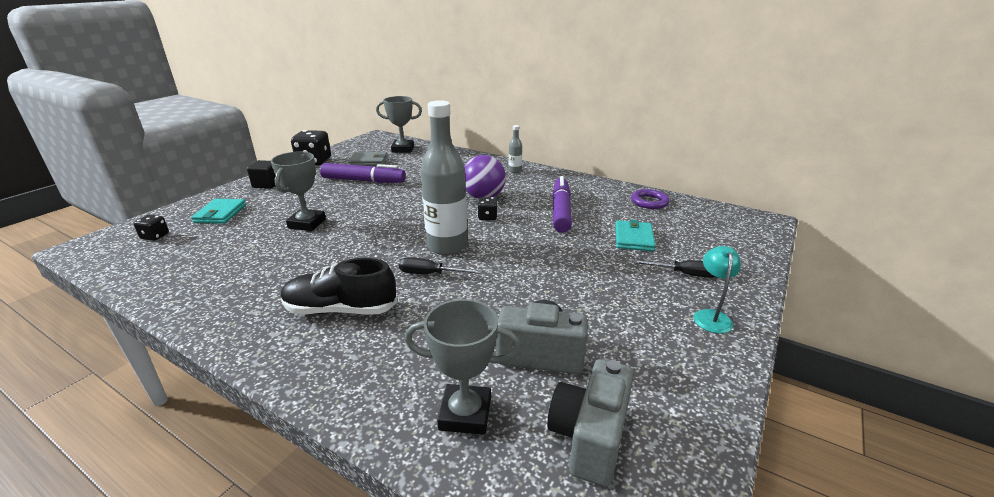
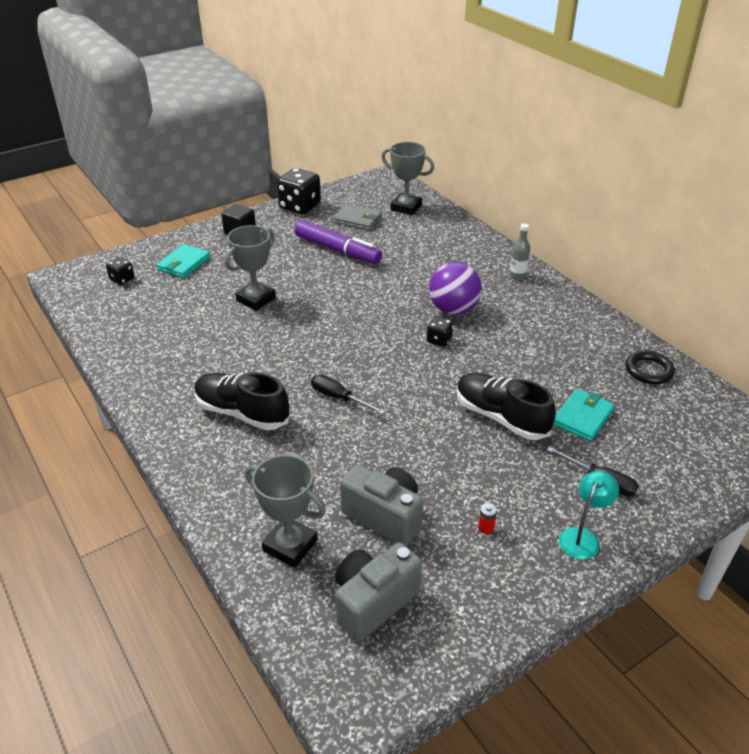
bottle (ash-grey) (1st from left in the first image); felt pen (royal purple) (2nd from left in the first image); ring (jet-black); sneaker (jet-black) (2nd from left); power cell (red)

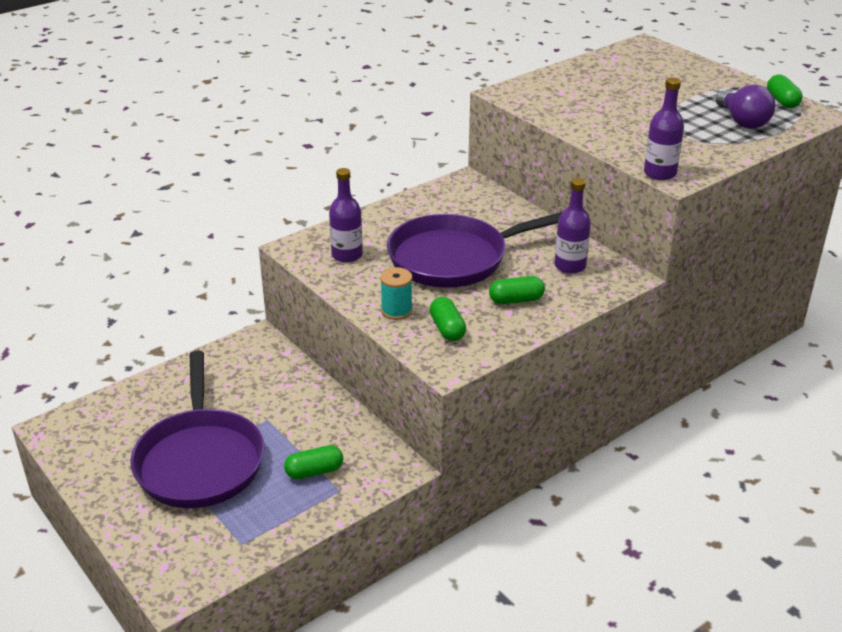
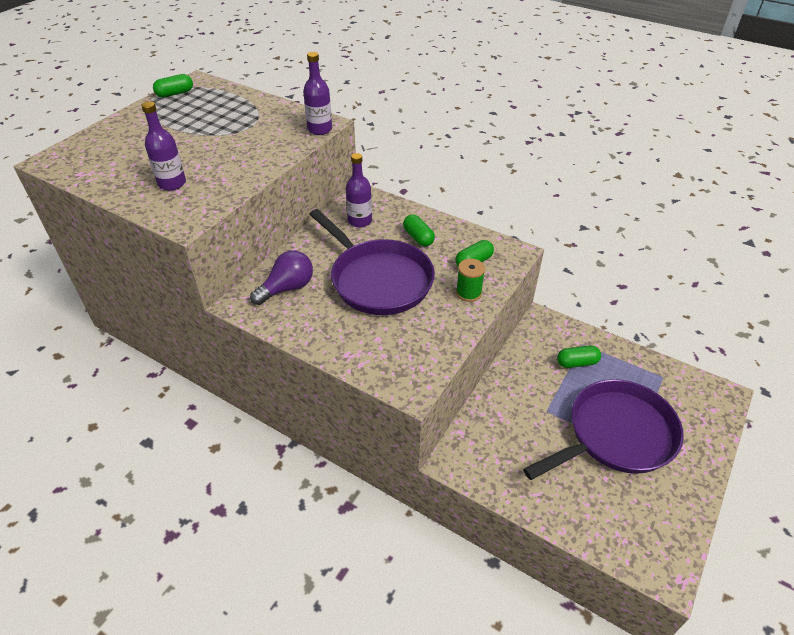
capsule (green) (4th from left); bottle (royal purple) (1st from left); reel of thread (green); lightbulb (royal purple)

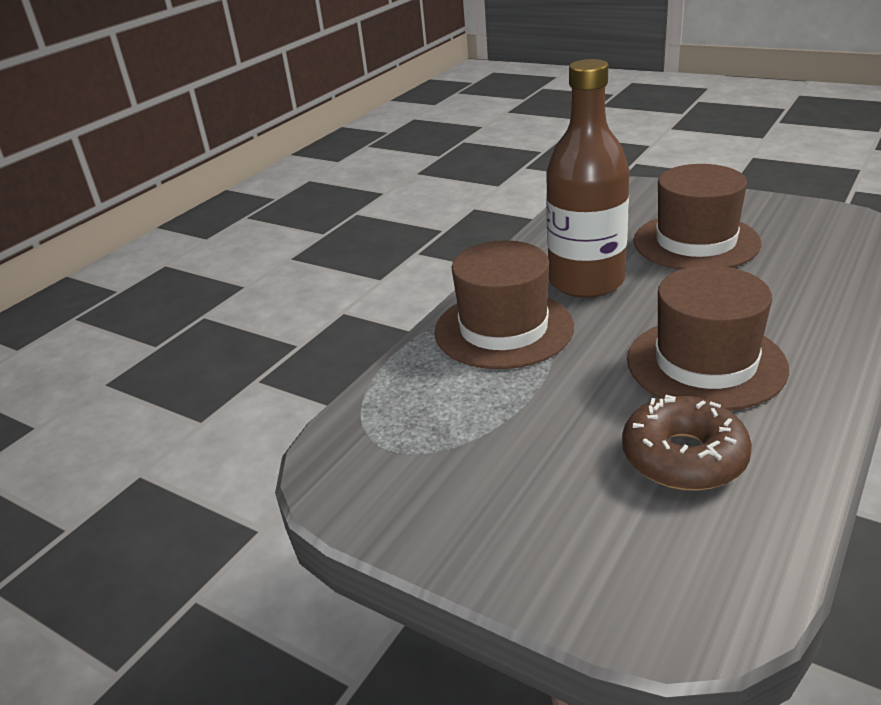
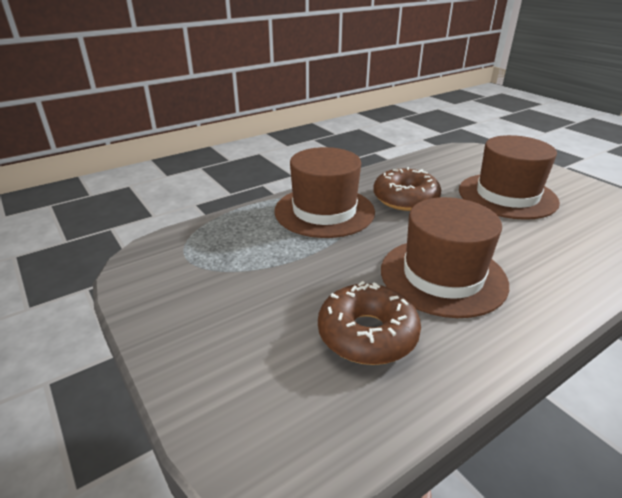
glazed donut (dark brown) (2nd from left)

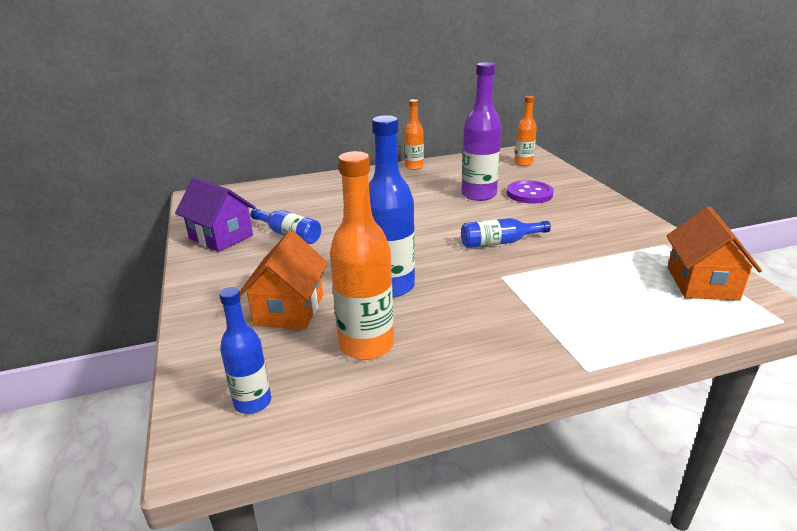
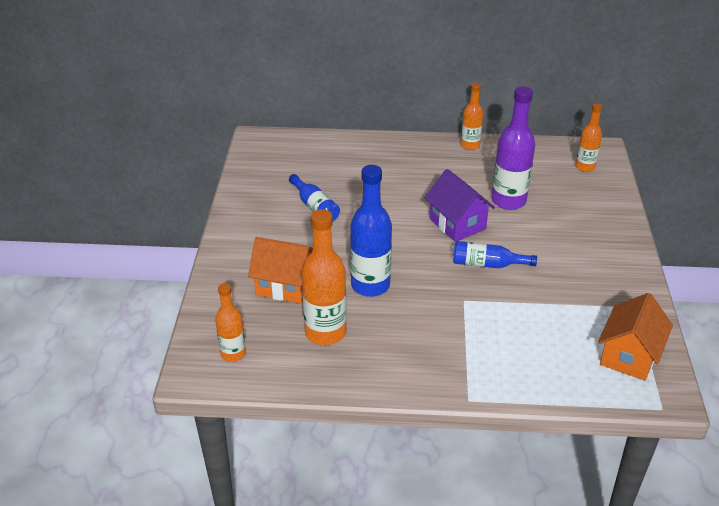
toy house (royal purple); bottle (orange-coloured) (1st from left); toy house (orange-coloured) (1st from left); sewing button (royal purple)

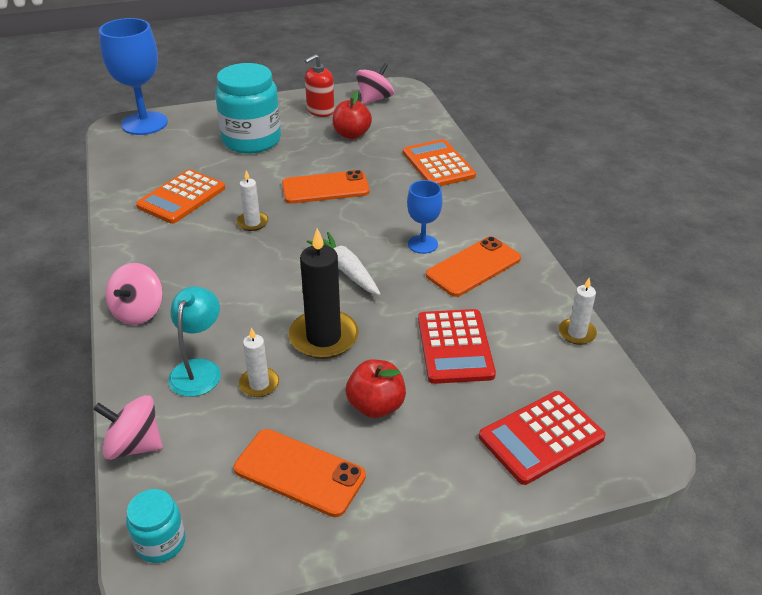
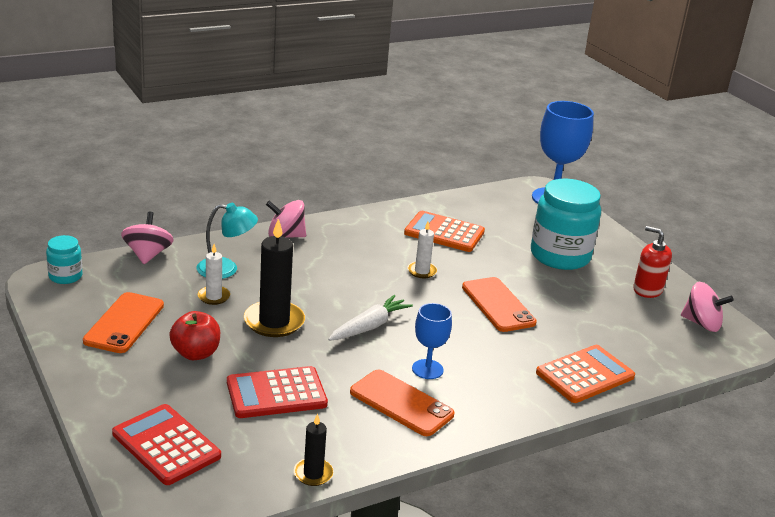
apple (red) (1st from left in the first image); wax candle (jet-black) (2nd from left)

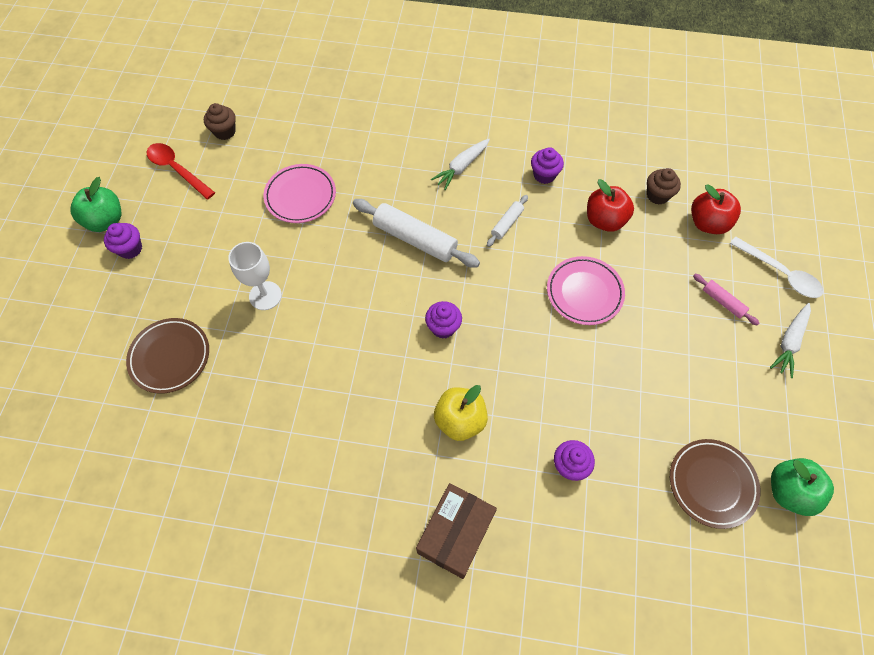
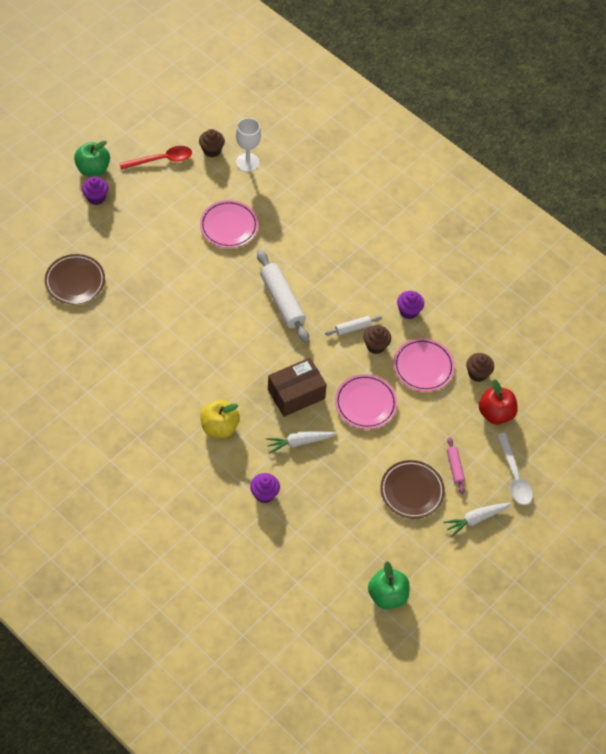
teaspoon (red); goblet (snow-white); parcel (dark brown); muffin (royal purple) (2nd from left in the first image); carrot (snow-white) (1st from left); plate (pink) (3rd from left); plate (dark brown) (2nd from left); muffin (dark brown) (2nd from left)

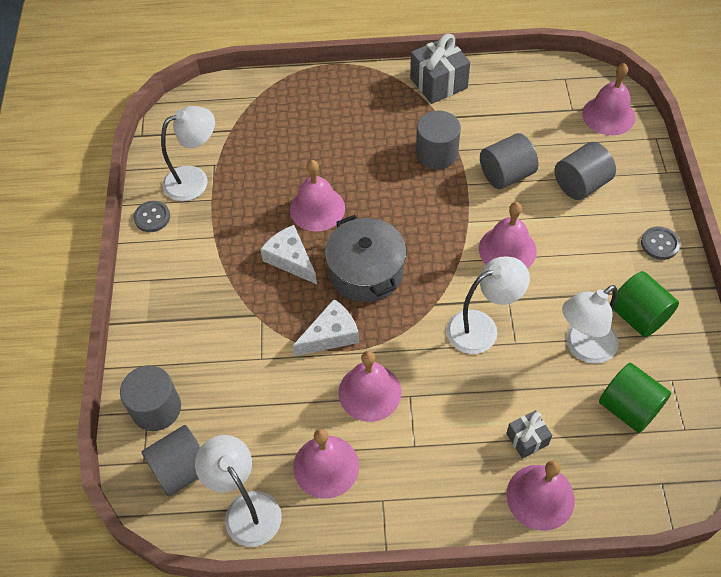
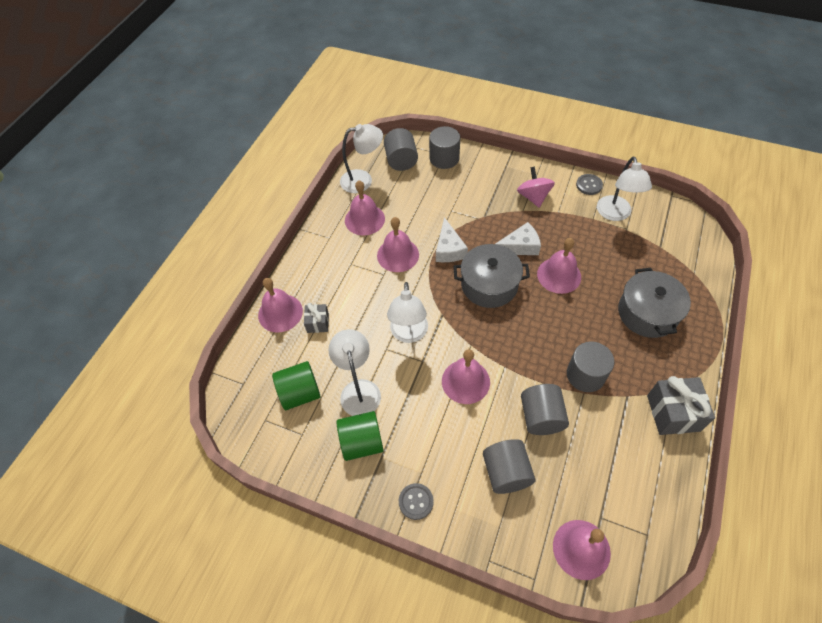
spinning top (pink); stockpot (ash-grey) (2nd from left)

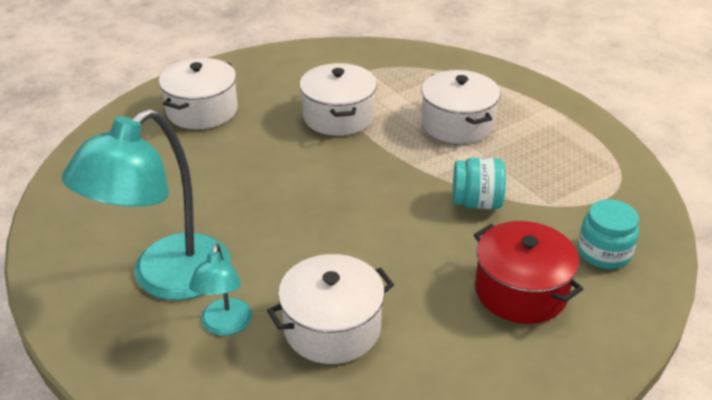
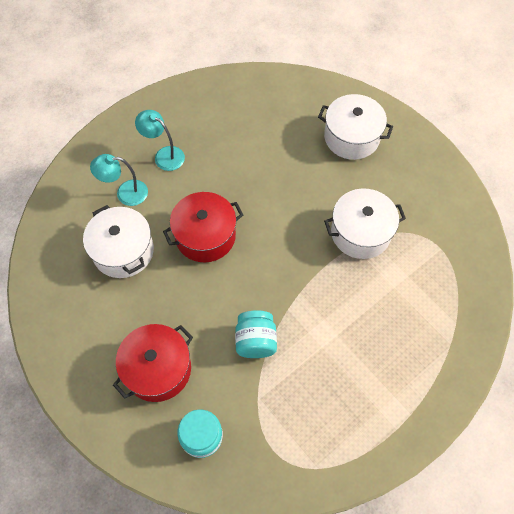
reading lamp (turquoise) (2nd from left); stockpot (snow-white) (4th from left in the first image); stockpot (red) (2nd from left)

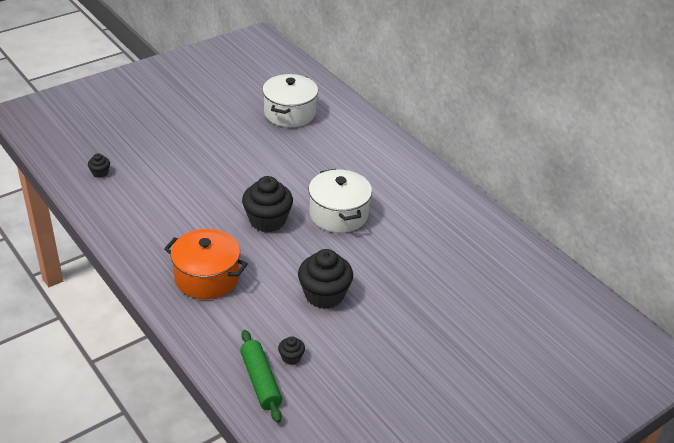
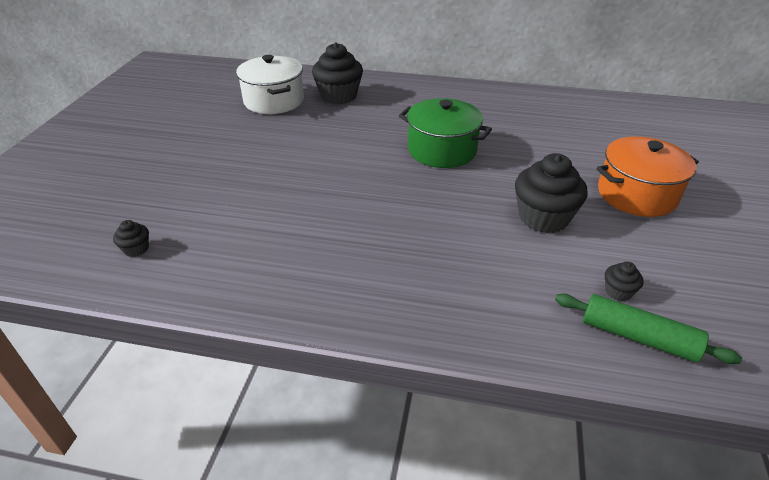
stockpot (orange-coloured); muffin (jet-black) (2nd from left); stockpot (green)

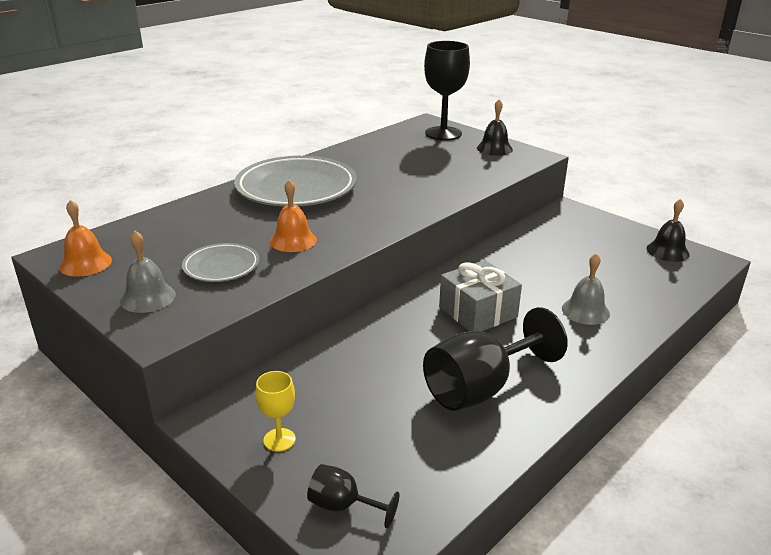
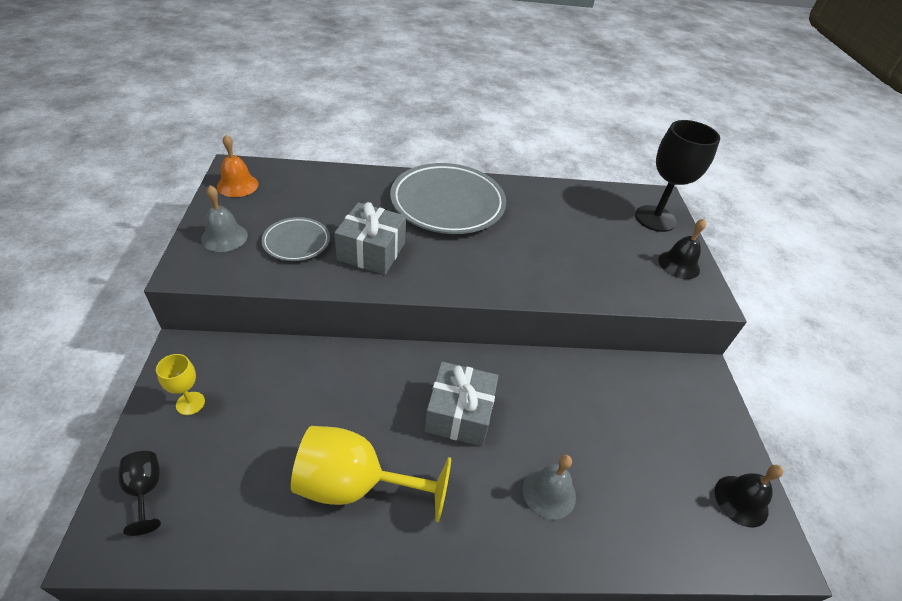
present (ash-grey) (1st from left); goblet (golden) (2nd from left)

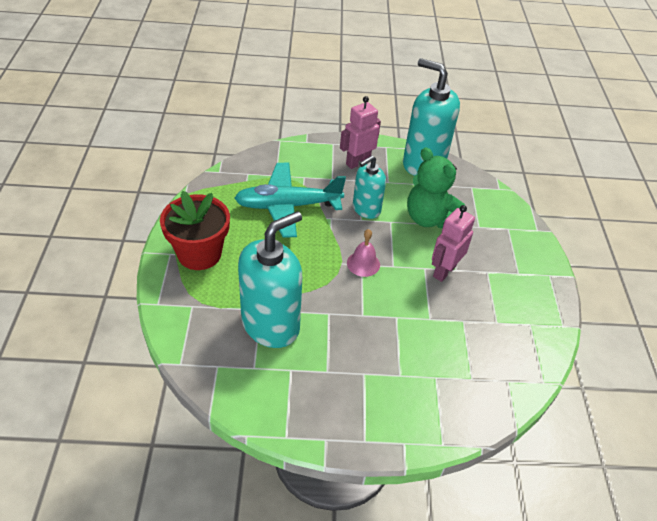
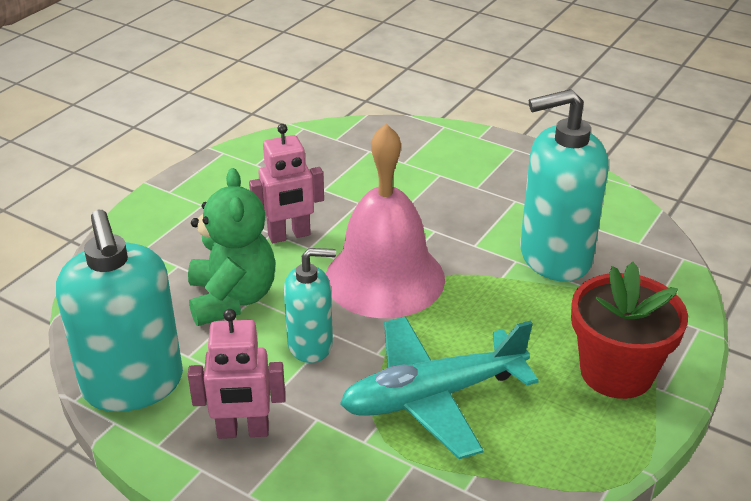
plane (turquoise); hand bell (pink)

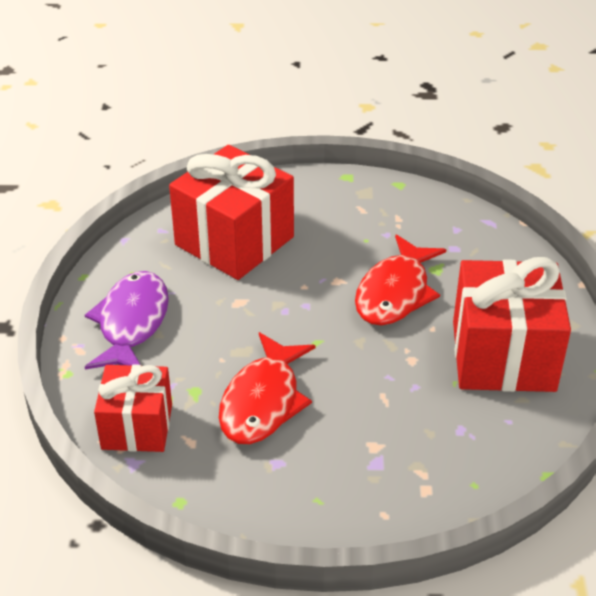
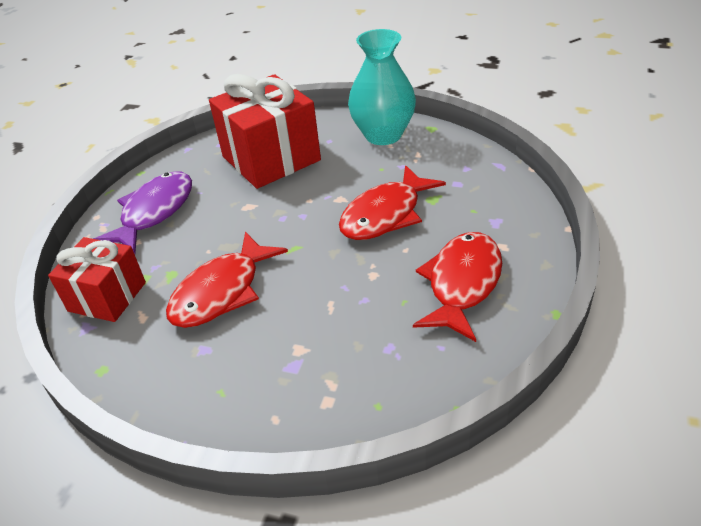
fish figure (red) (3rd from left); flower vase (turquoise)

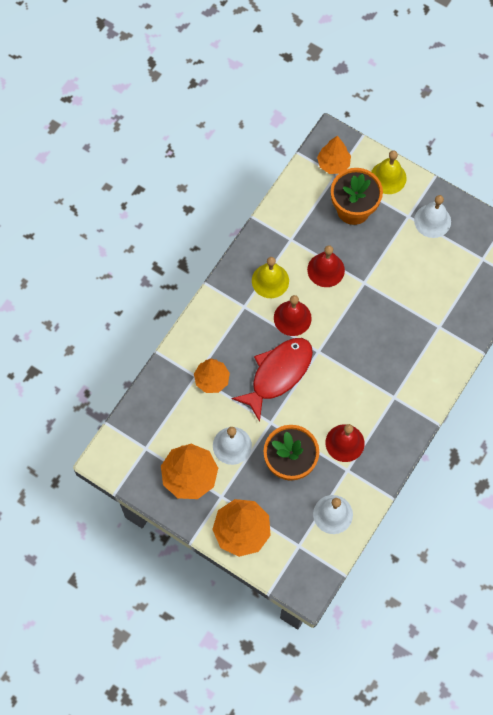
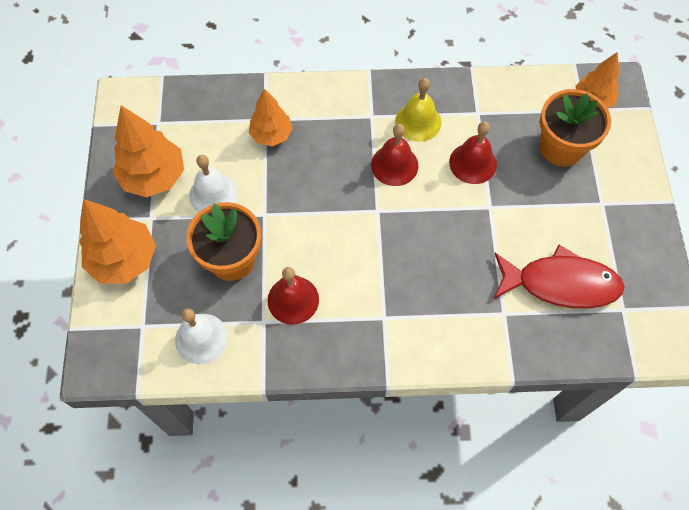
fish figure (red); hand bell (golden) (2nd from left in the first image); hand bell (snow-white) (3rd from left in the first image)

